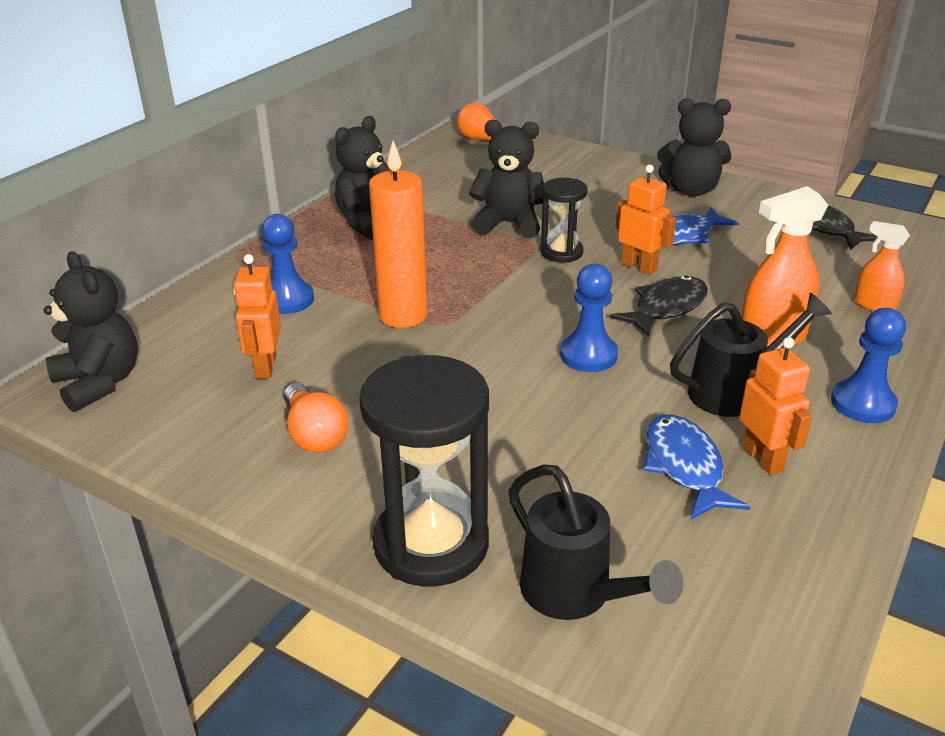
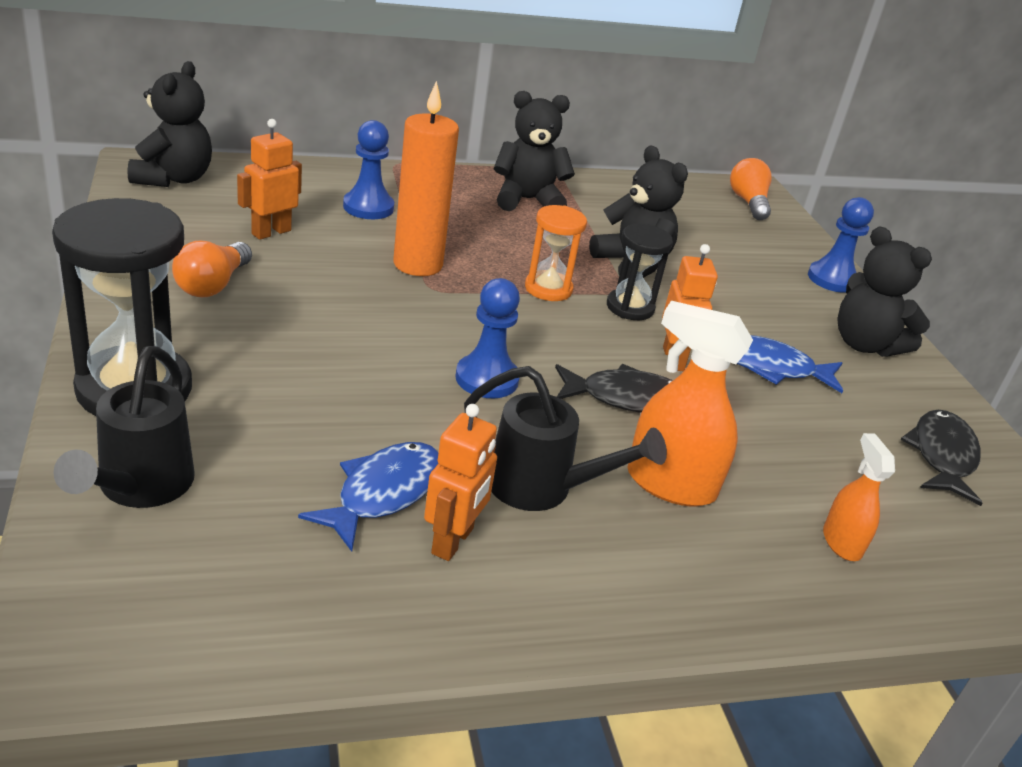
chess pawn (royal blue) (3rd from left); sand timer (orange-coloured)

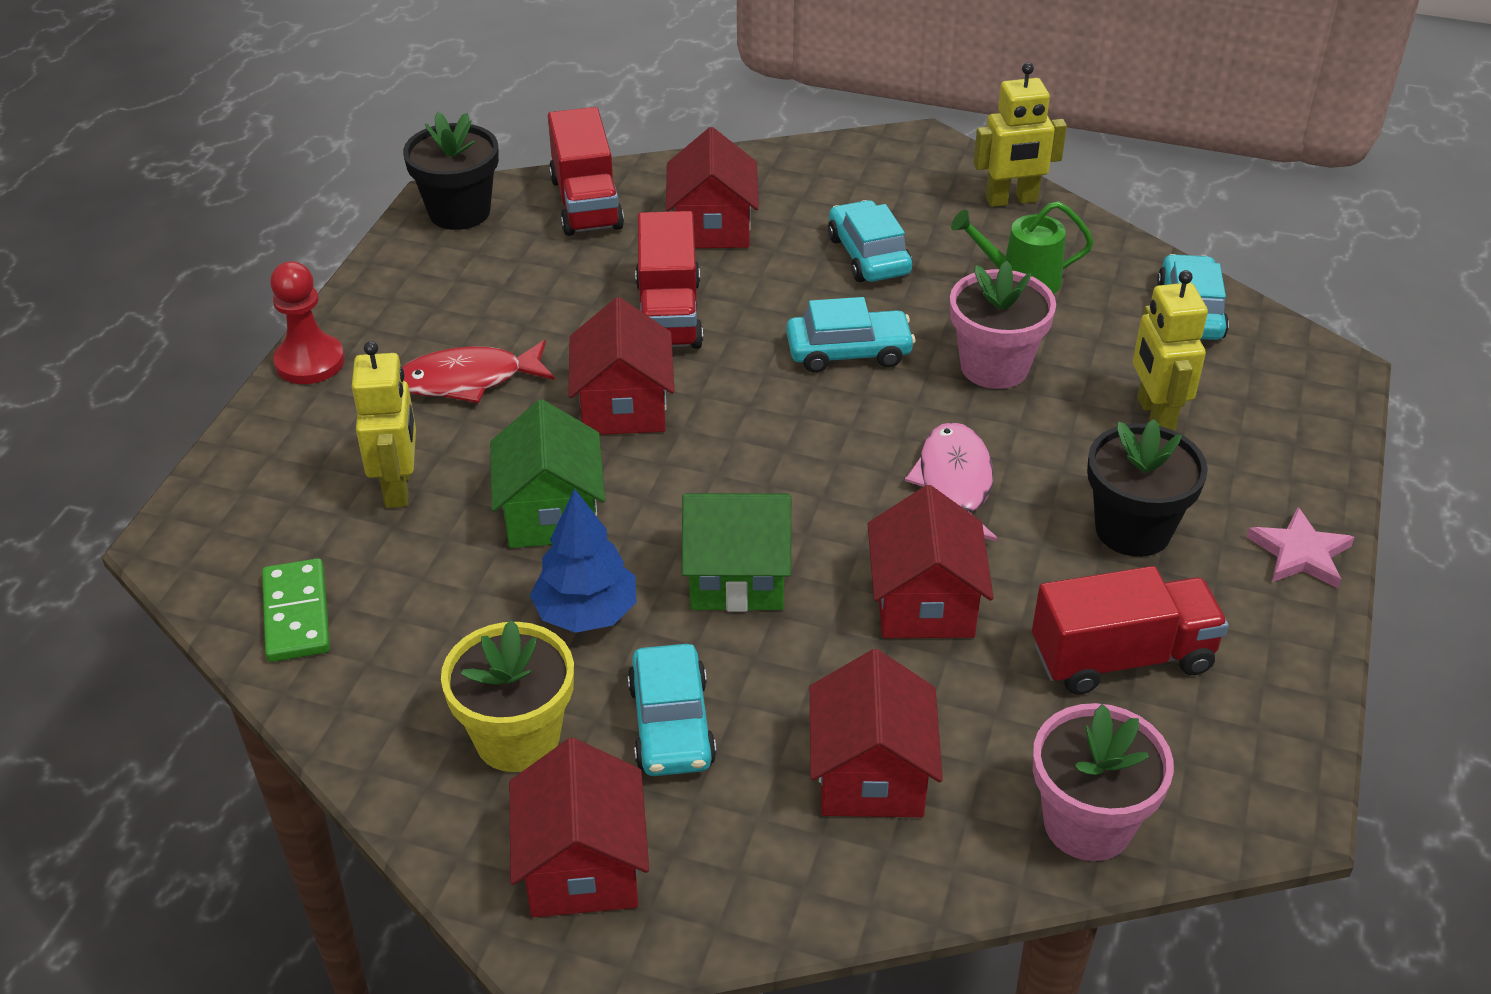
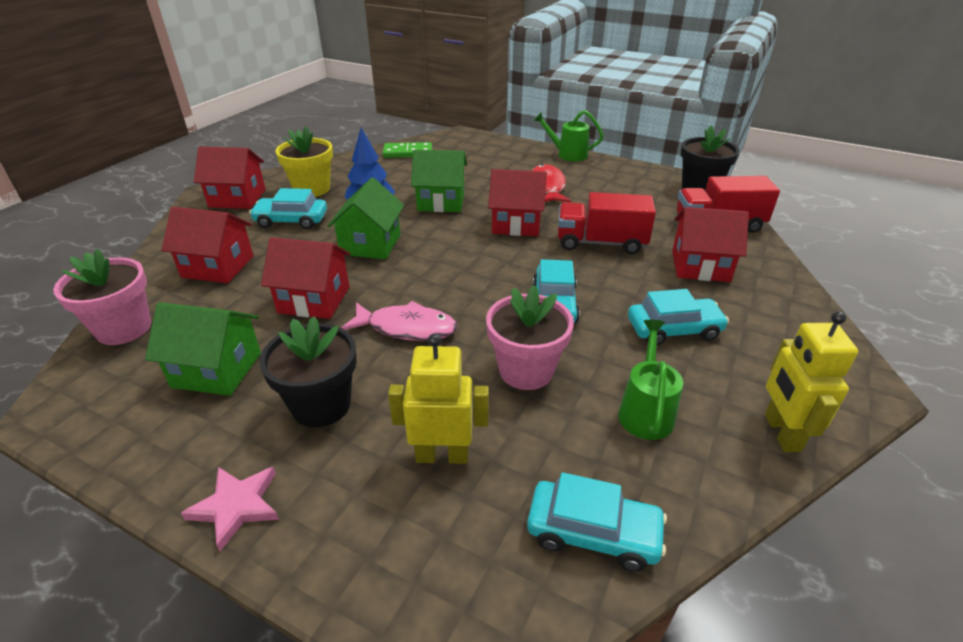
watering can (green) (1st from left); toy robot (golden) (1st from left in the first image); toy house (green) (1st from left)

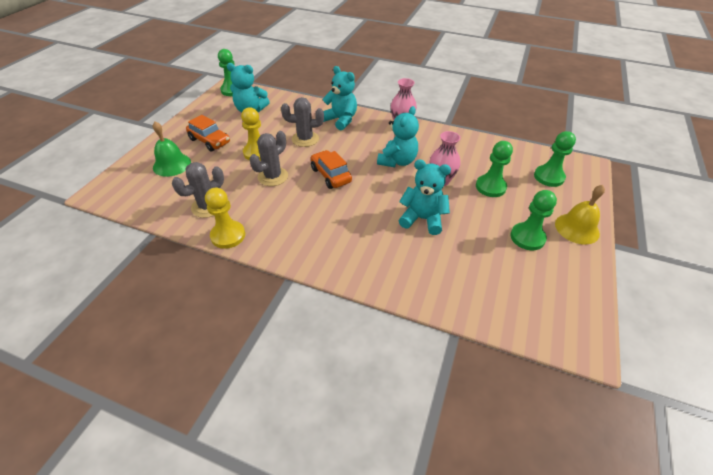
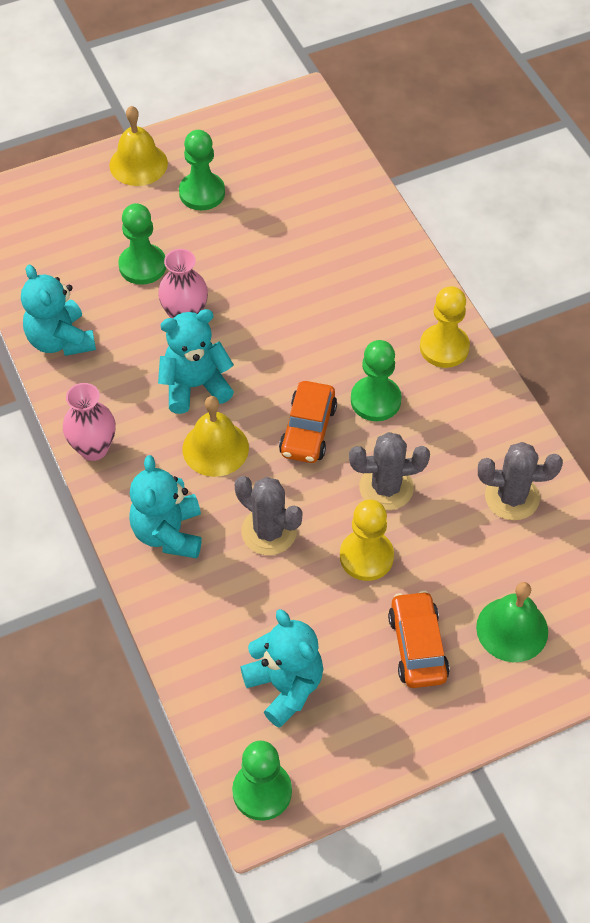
chess pawn (golden) (2nd from left); stuffed bear (turquoise) (1st from left); chess pawn (green) (4th from left); hand bell (golden) (2nd from left)

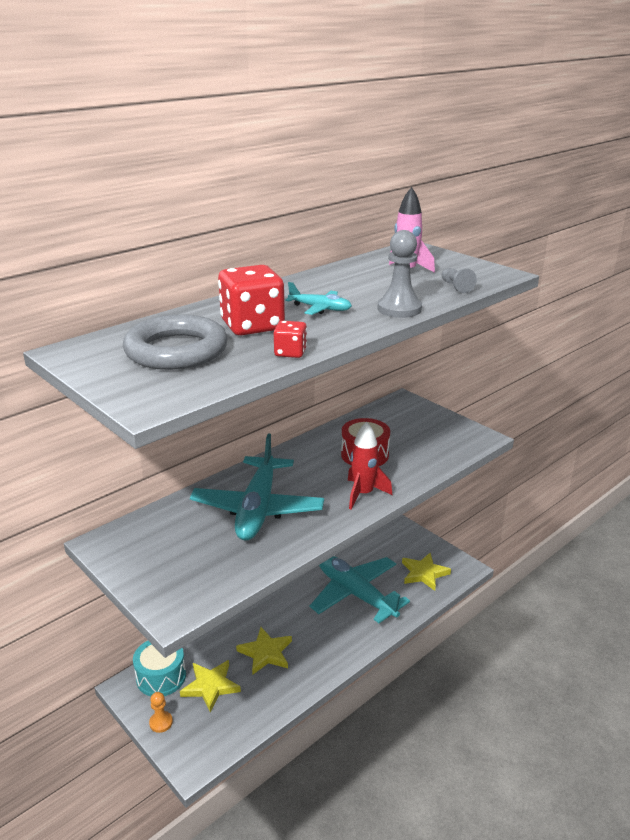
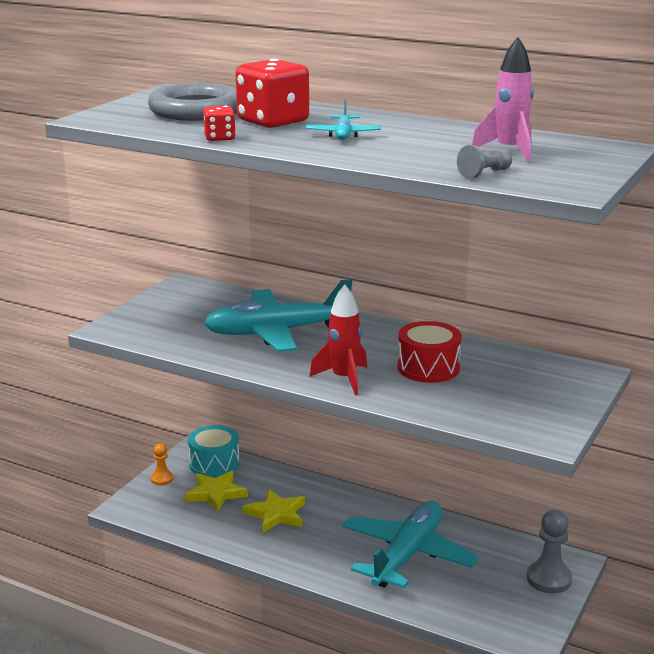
chess pawn (ash-grey) (2nd from left); star (golden) (3rd from left in the first image)

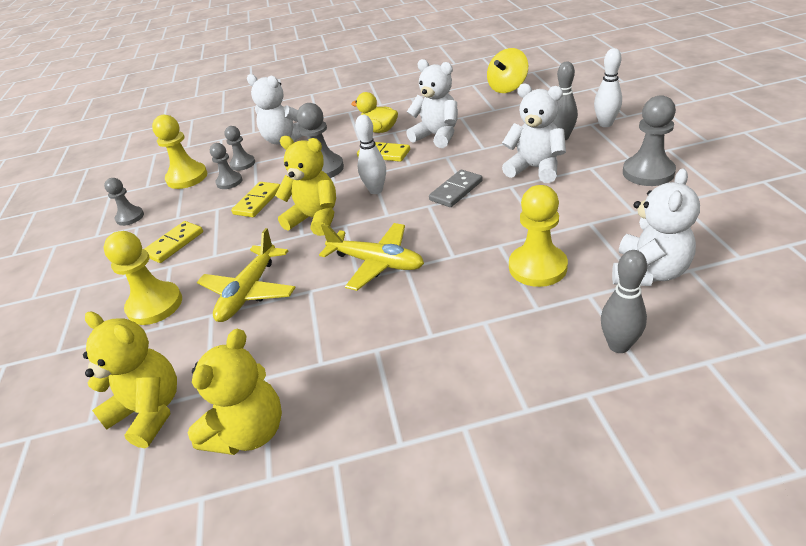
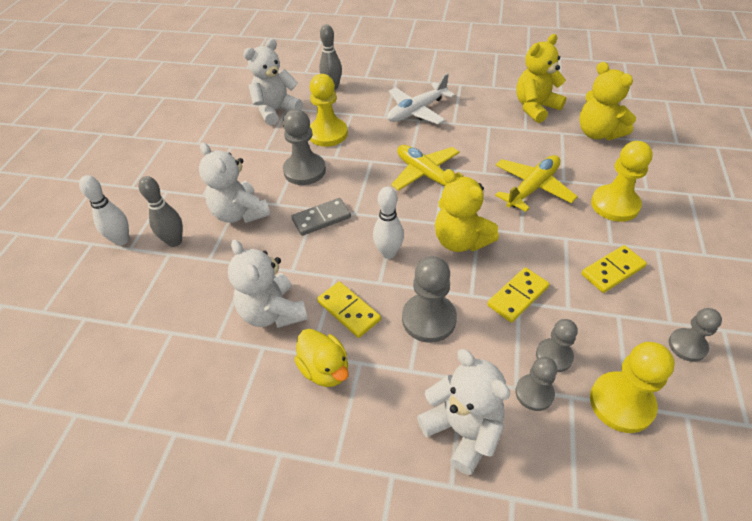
spinning top (golden); chess pawn (ash-grey) (1st from left); plane (snow-white)

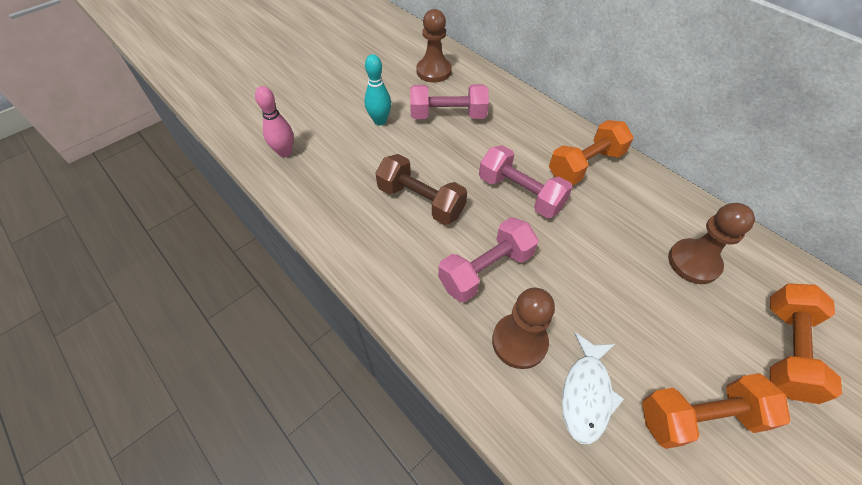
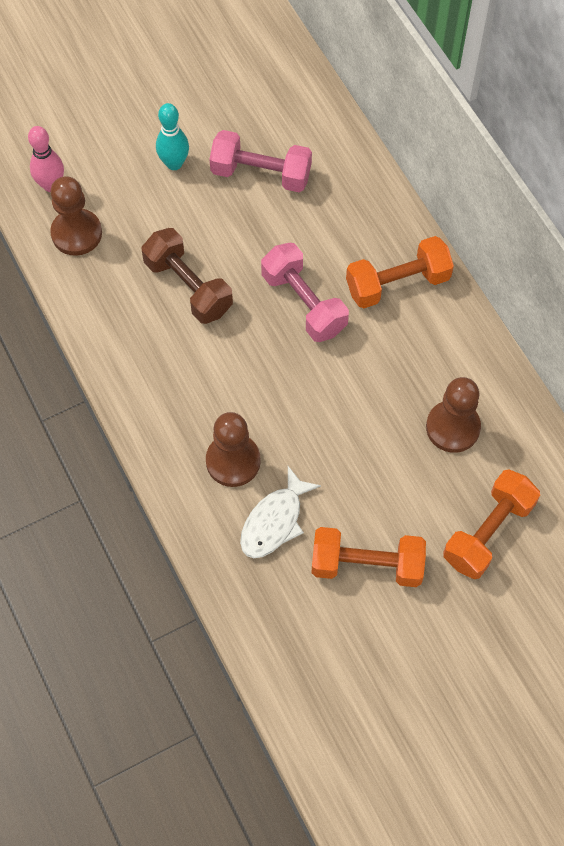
chess pawn (dark brown) (1st from left); dumbbell (pink) (2nd from left in the first image)

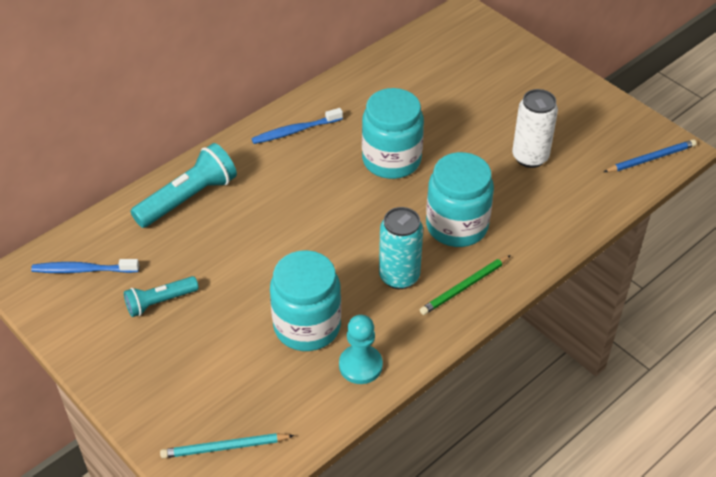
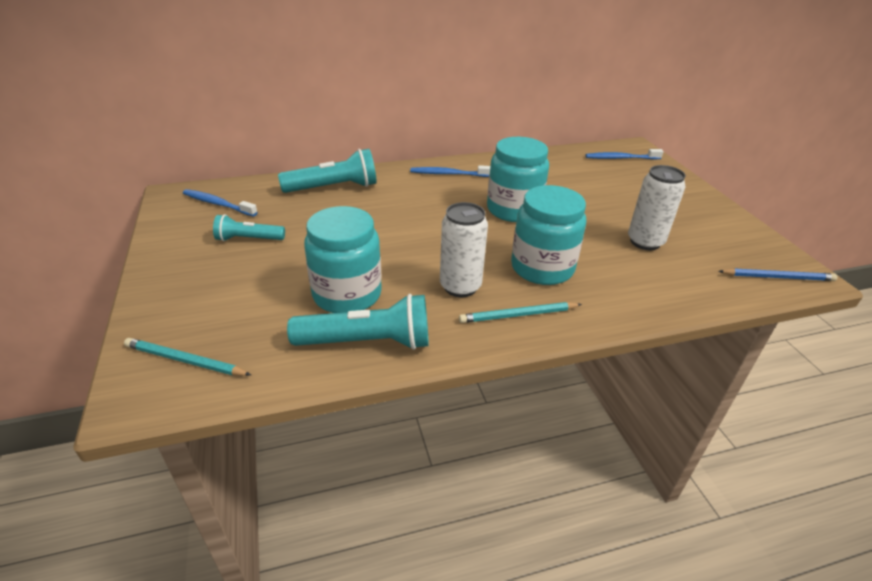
torch (turquoise) (3rd from left); can (snow-white) (1st from left); wooden pencil (turquoise) (2nd from left); tooth brush (royal blue) (3rd from left)

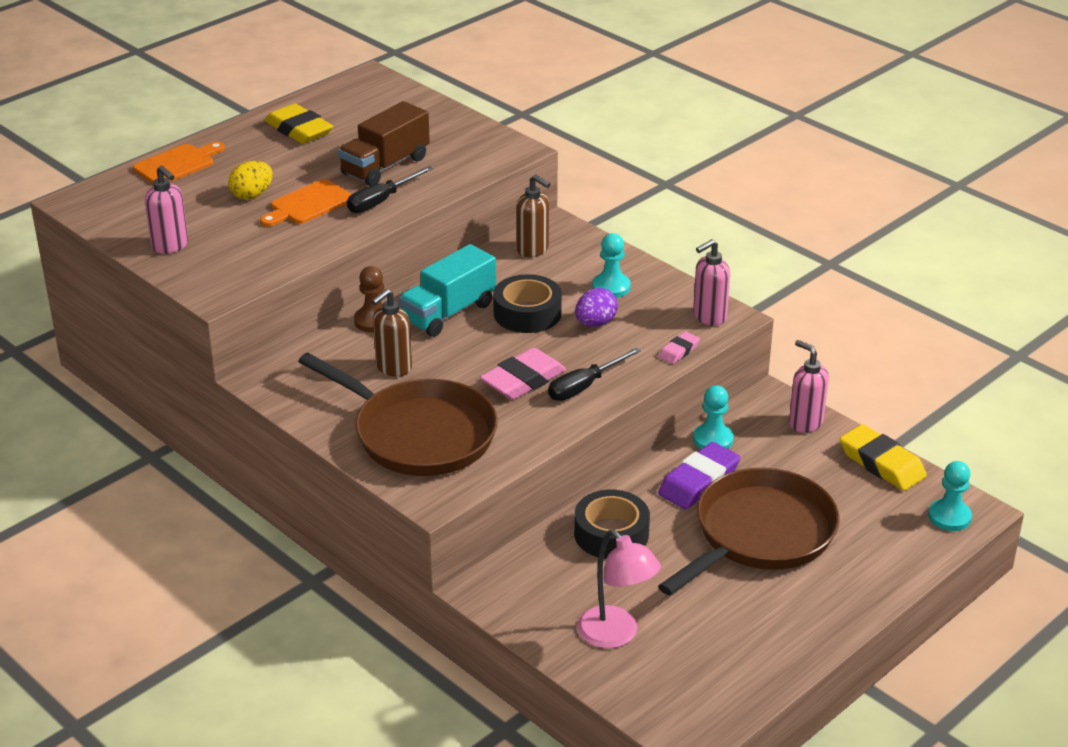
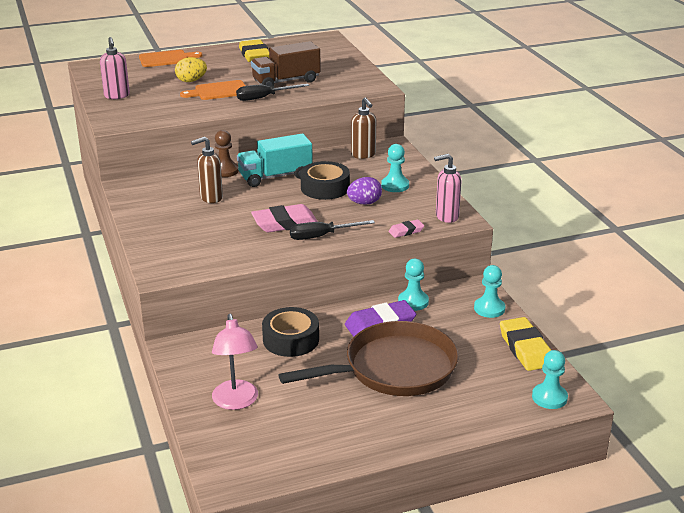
skillet (dark brown) (1st from left in the first image); chess pawn (turquoise) (3rd from left)

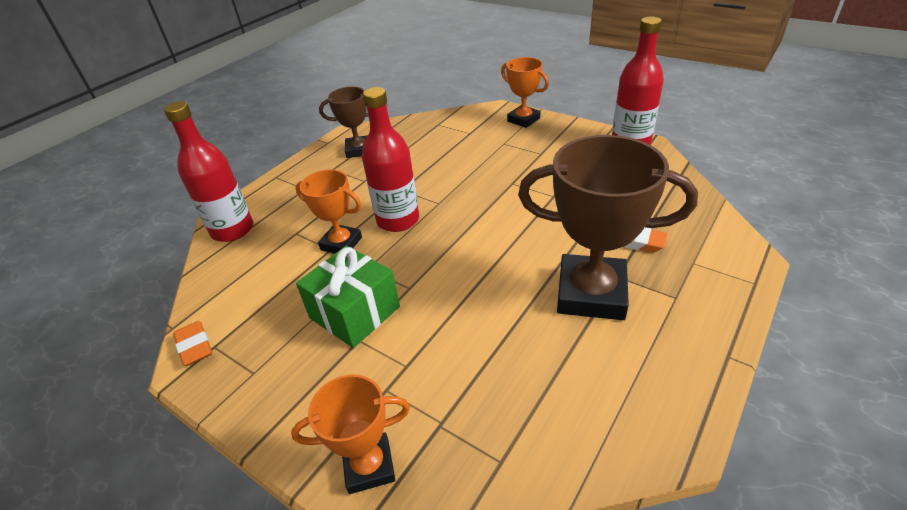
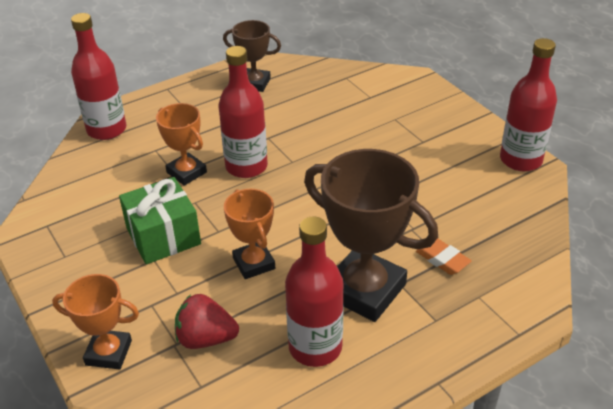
pencil eraser (orange-coloured) (1st from left in the first image); award cup (orange-coloured) (3rd from left); toy strawberry (red); bottle (red) (3rd from left)

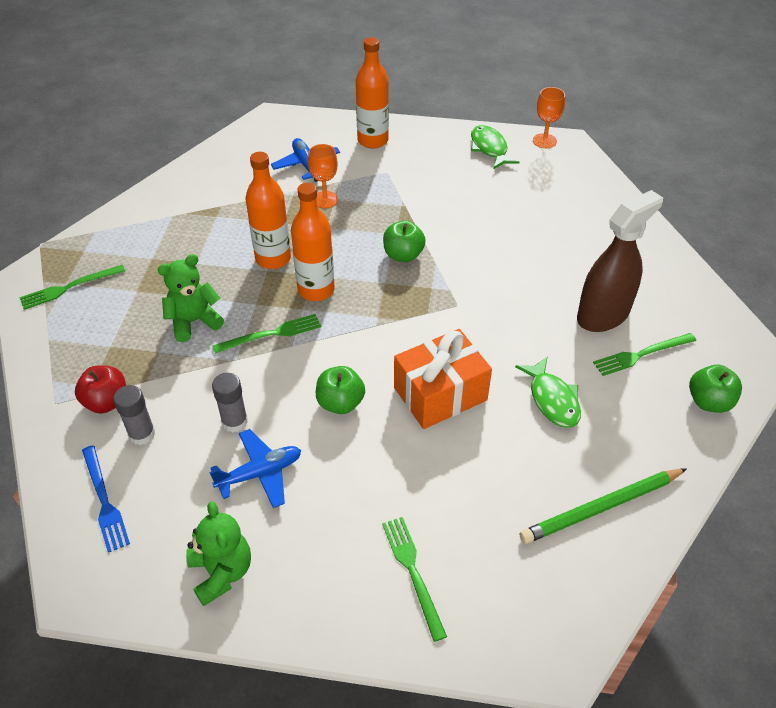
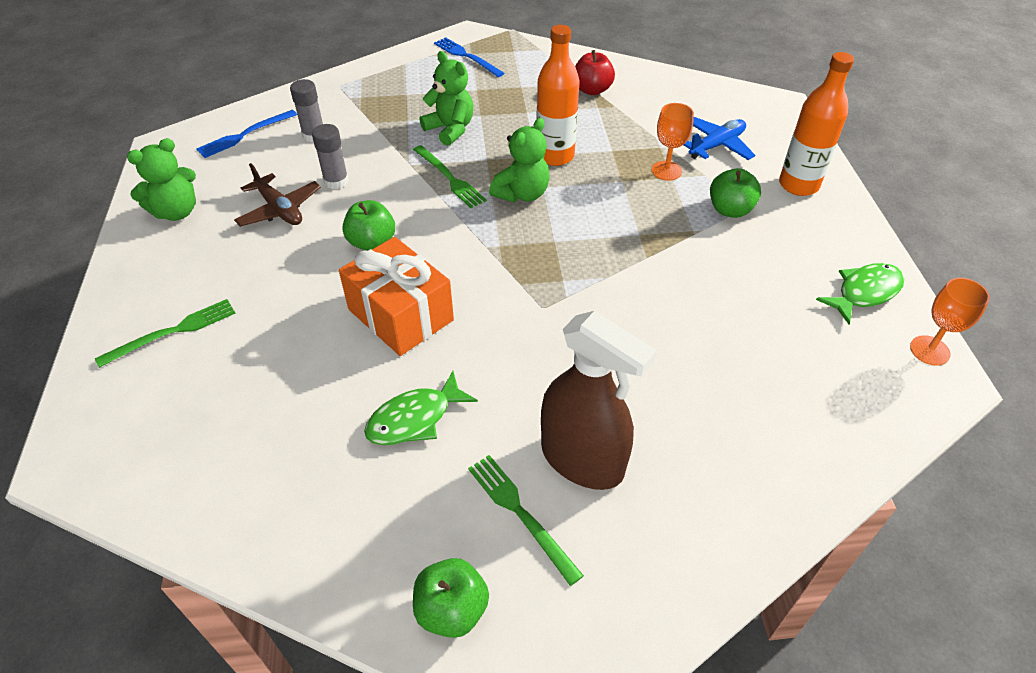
fork (royal blue) (2nd from left); apple (red); plane (dark brown); stuffed bear (green) (3rd from left); apple (green) (3rd from left); wooden pencil (green)

